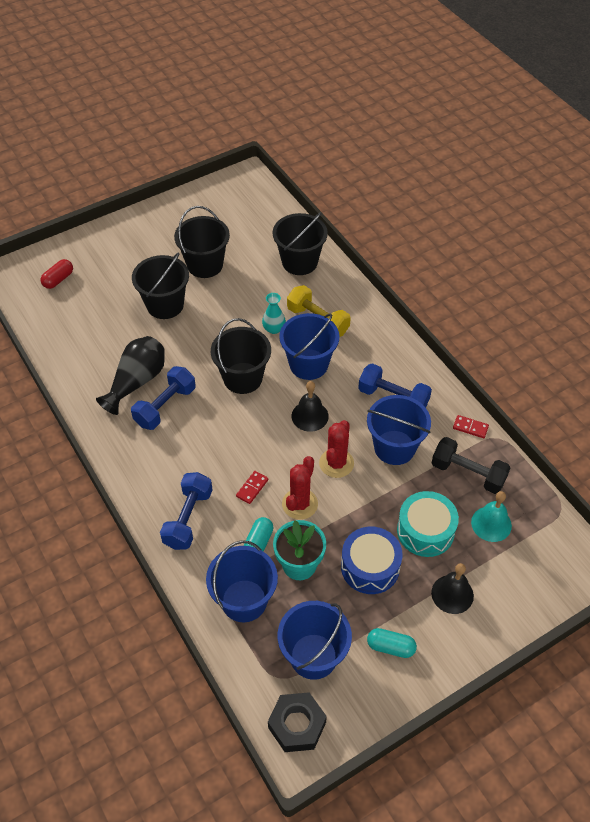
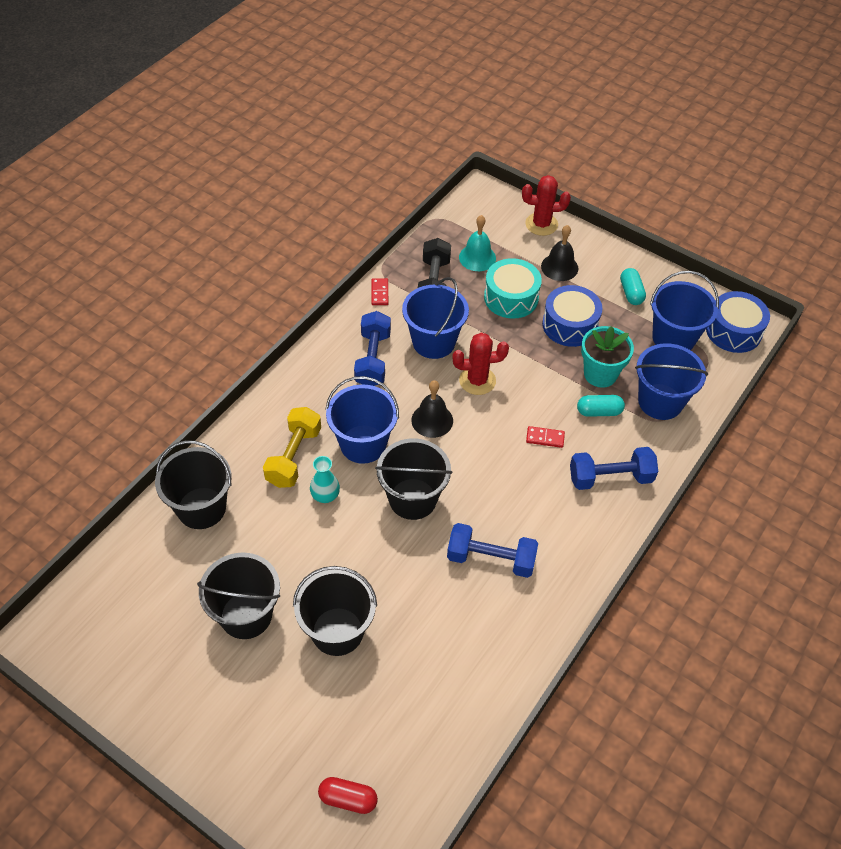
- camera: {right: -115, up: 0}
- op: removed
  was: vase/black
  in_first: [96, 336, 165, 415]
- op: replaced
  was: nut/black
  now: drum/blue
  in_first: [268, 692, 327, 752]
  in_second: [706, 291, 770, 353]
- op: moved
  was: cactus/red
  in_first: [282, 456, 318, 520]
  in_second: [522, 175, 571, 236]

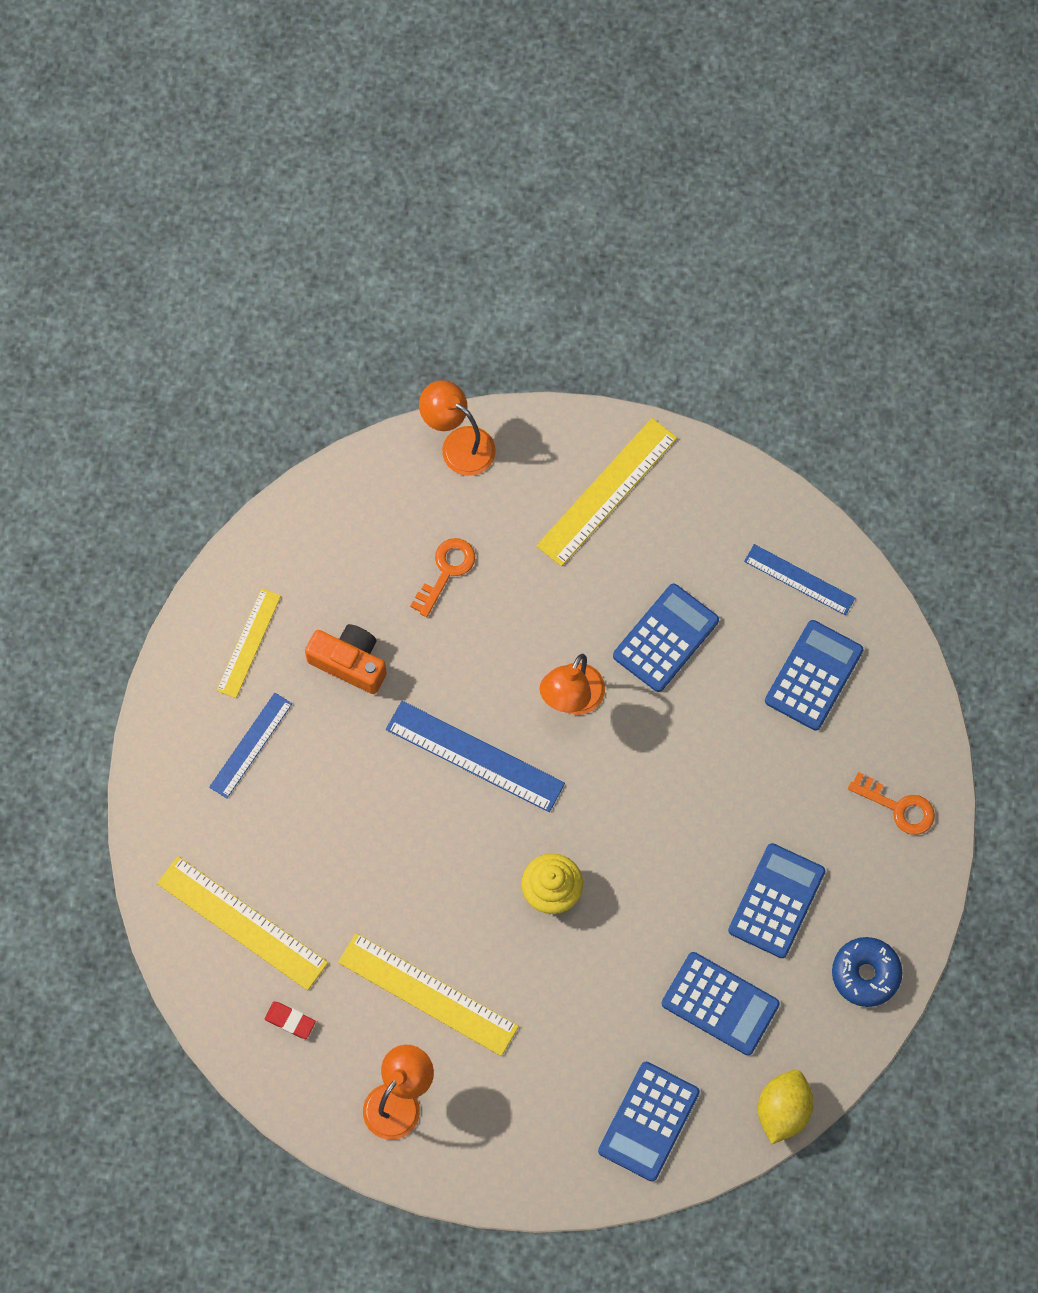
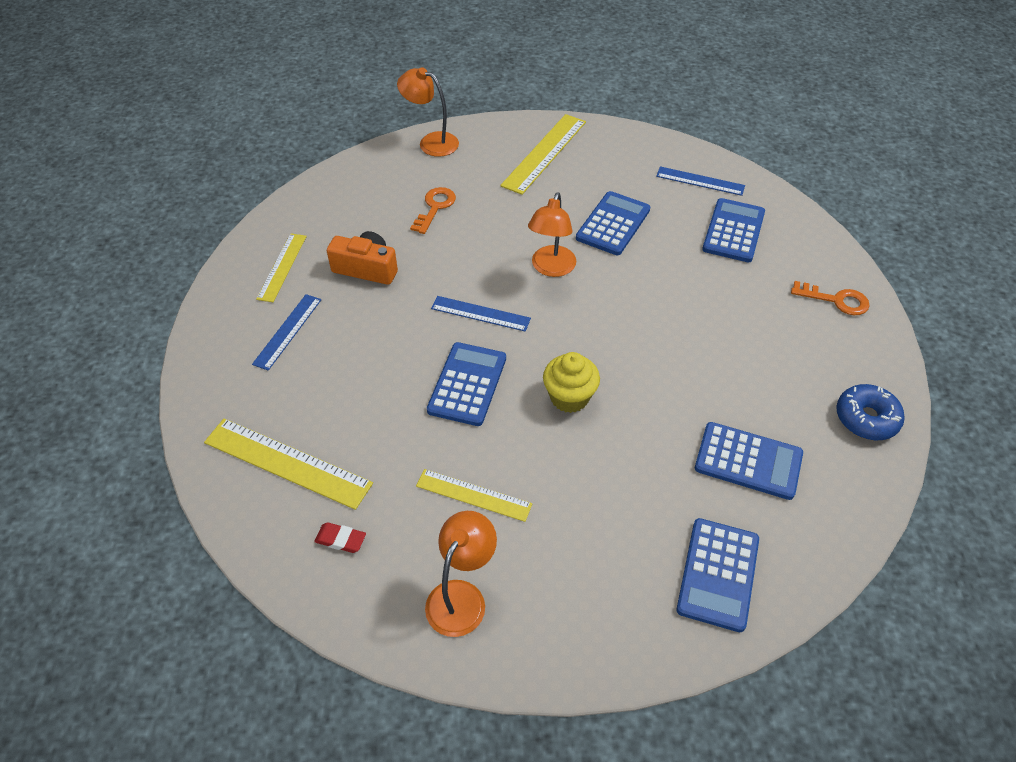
- camera: {right: -10, up: -20}
- op: resized
  was: ruler/yellow
  in_first: [338, 933, 519, 1056]
  in_second: [416, 469, 532, 522]
  ratio: 0.63
- op: resized
  was: ruler/blue
  in_first: [386, 701, 565, 812]
  in_second: [431, 296, 531, 332]
  ratio: 0.63
- op: moved
  was: calculator/blue
  in_first: [728, 843, 825, 958]
  in_second: [427, 342, 506, 426]
- op: removed
  was: lemon/yellow
  in_first: [758, 1070, 814, 1144]

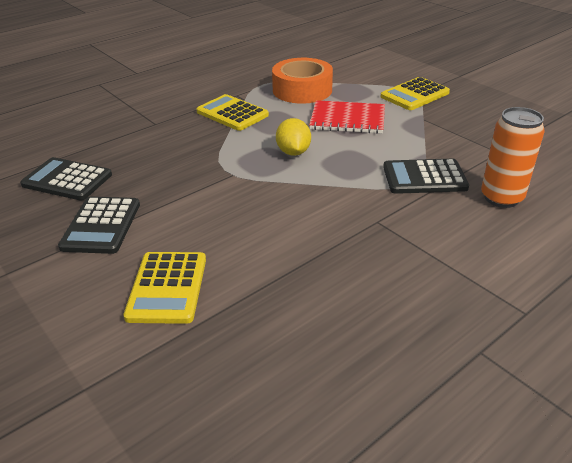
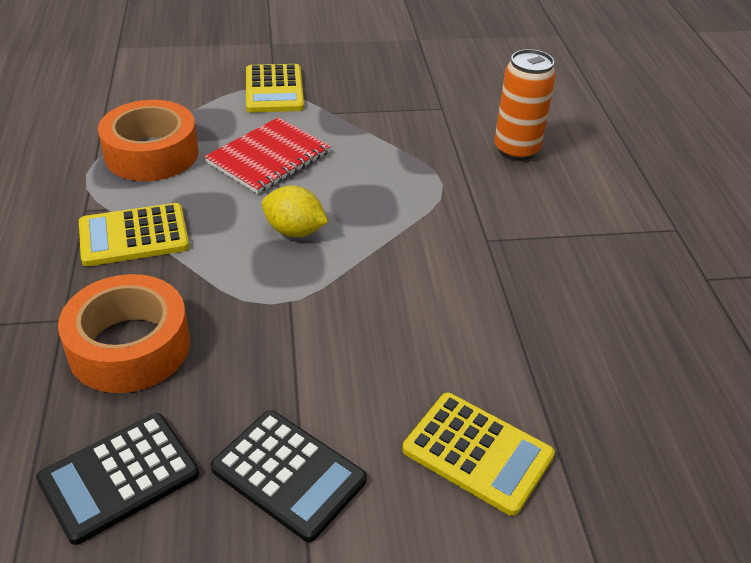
- camera: {right: -60, up: 5}
- op: removed
  was: calculator/black
  in_first: [383, 159, 469, 194]
- op: added
  now: tape/orange
  in_second: [58, 274, 190, 393]

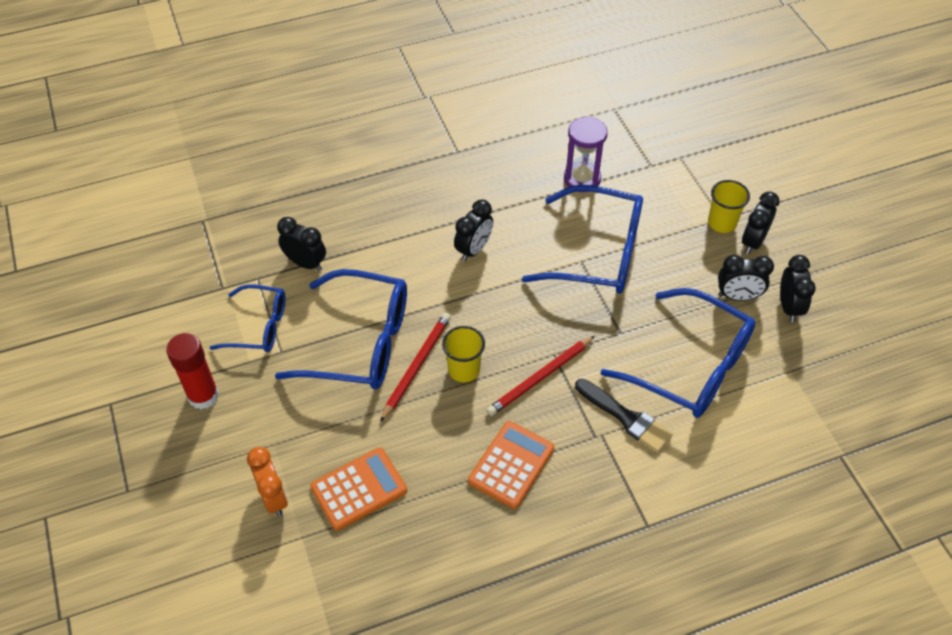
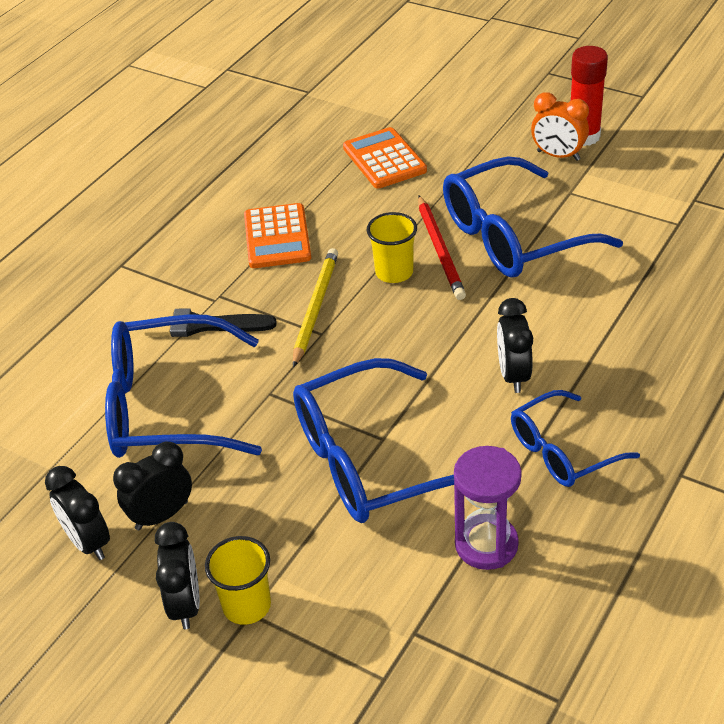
- camera: {right: 145, up: -10}
- op: moved
  was: glasses/blue
  in_first: [210, 284, 285, 352]
  in_second: [511, 390, 640, 487]
- op: moved
  was: clock/orange
  in_first: [247, 447, 288, 517]
  in_second: [531, 92, 589, 161]
- op: removed
  was: clock/black
  in_first: [277, 217, 326, 271]
- op: turned
  was: calculator/orange
  in_first: [310, 448, 407, 531]
  in_second: [343, 127, 427, 189]
  clockwise: 135
- op: recoloured
  was: pencil/red
  now: pencil/yellow
  in_first: [487, 336, 595, 416]
  in_second: [293, 248, 338, 368]

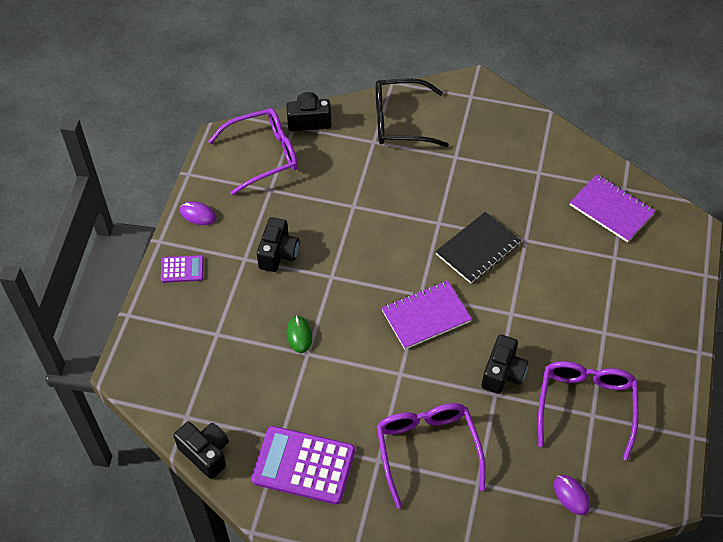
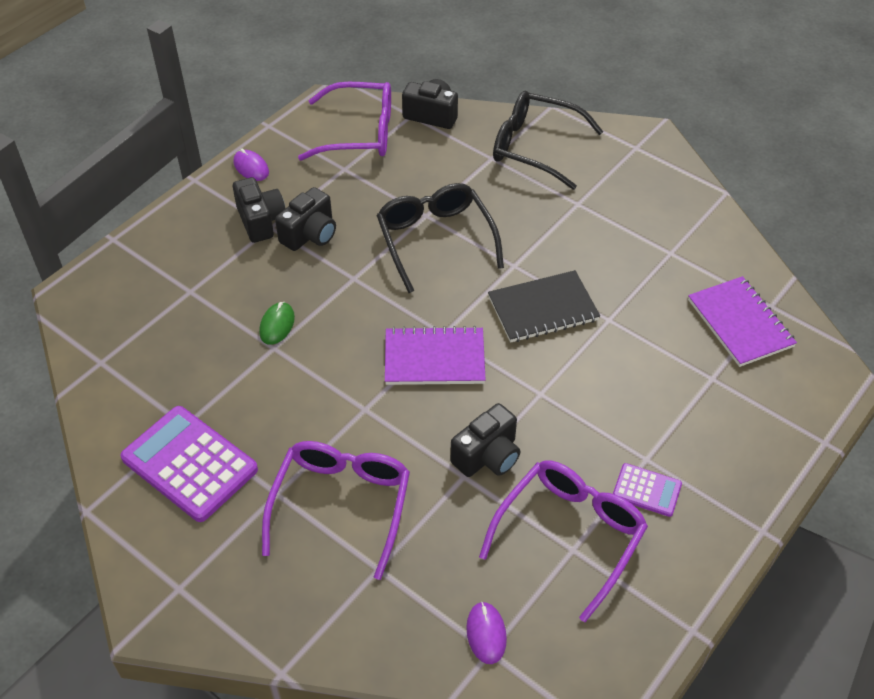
- camera: {right: 25, up: -5}
- op: moved
  was: calculator/purple
  in_first: [161, 255, 204, 283]
  in_second: [613, 463, 682, 517]
- op: moved
  was: camera/black
  in_first: [173, 422, 229, 479]
  in_second: [233, 177, 285, 243]
- op: added
  now: glasses/black
  in_second: [377, 183, 504, 293]

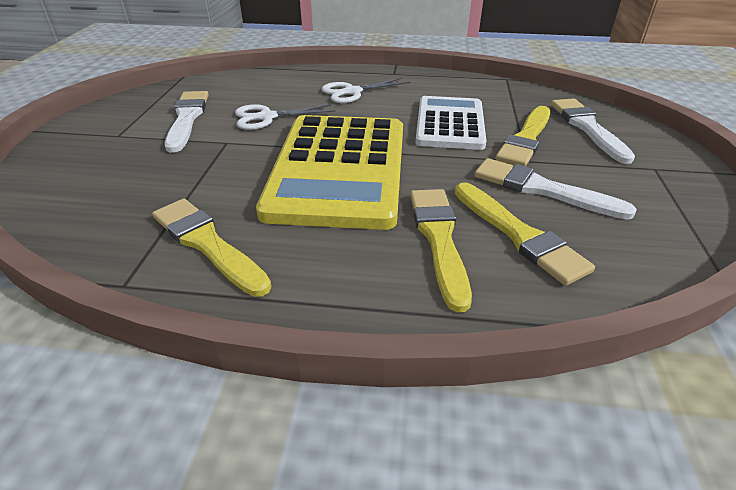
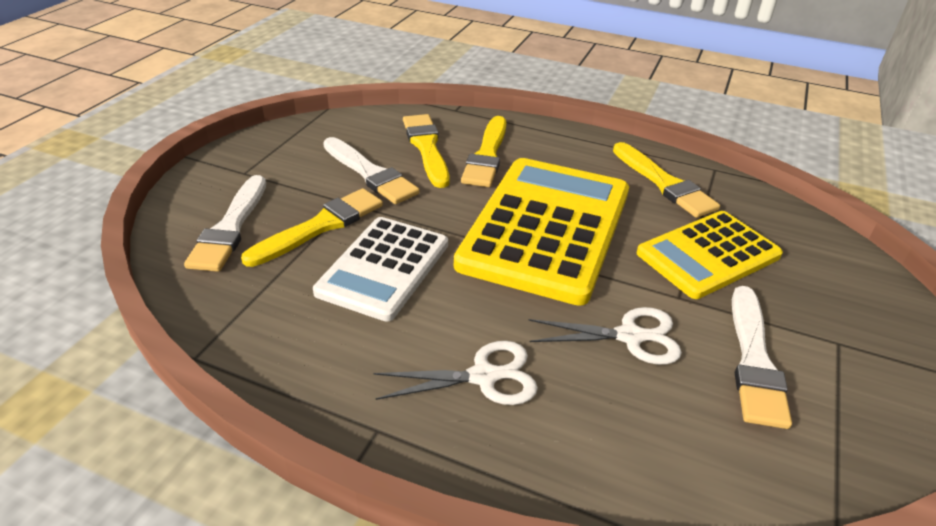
- camera: {right: -165, up: 0}
- op: added
  now: calculator/yellow
  in_second: [637, 211, 783, 299]

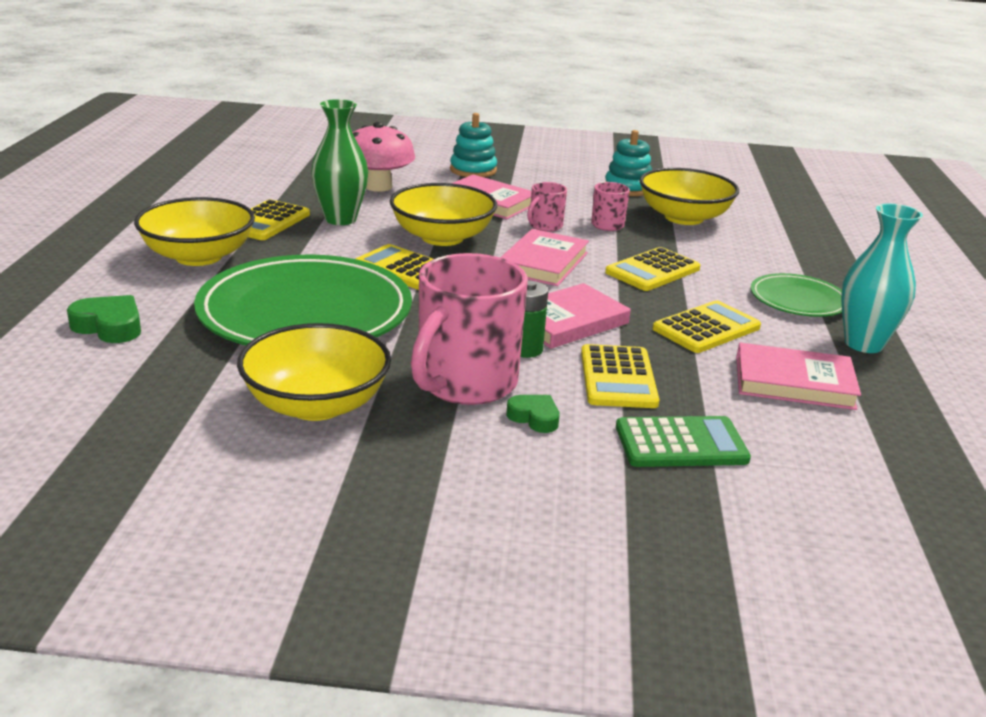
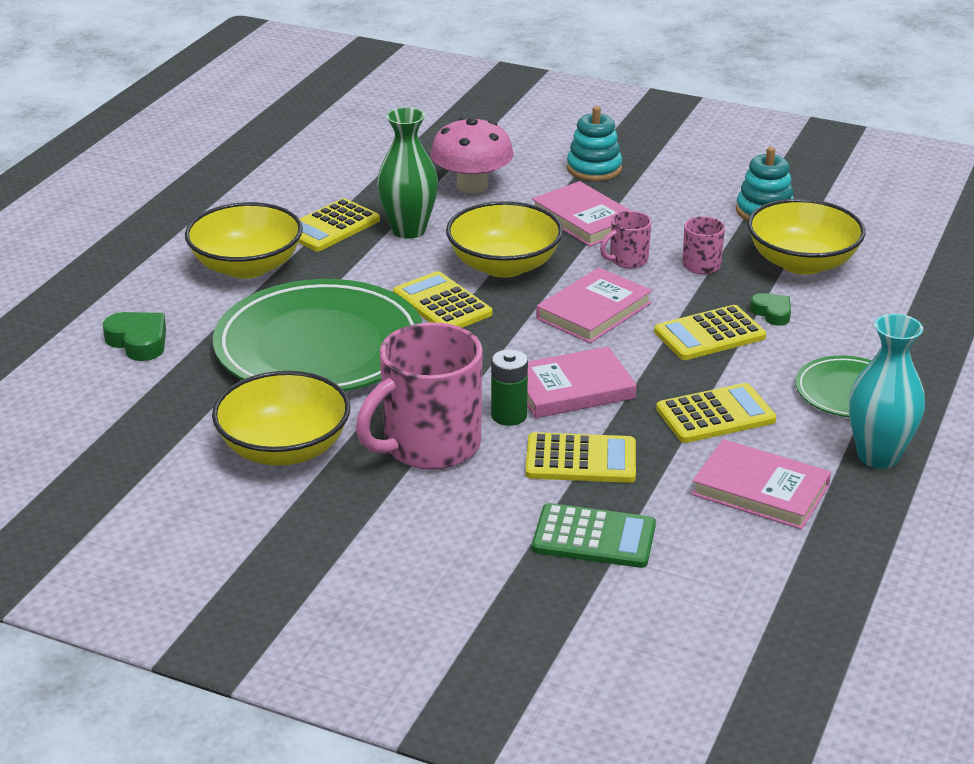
- camera: {right: 20, up: 5}
- op: moved
  was: heart/green
  in_first: [506, 395, 559, 433]
  in_second: [750, 293, 791, 326]
- op: turned
  was: calculator/yellow
  in_first: [581, 344, 659, 408]
  in_second: [525, 432, 636, 483]
  clockwise: -105

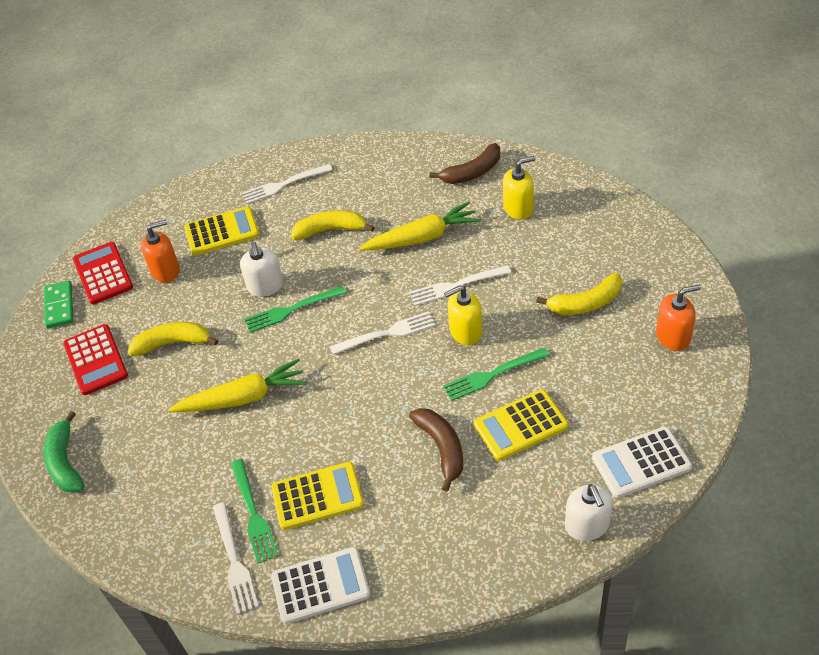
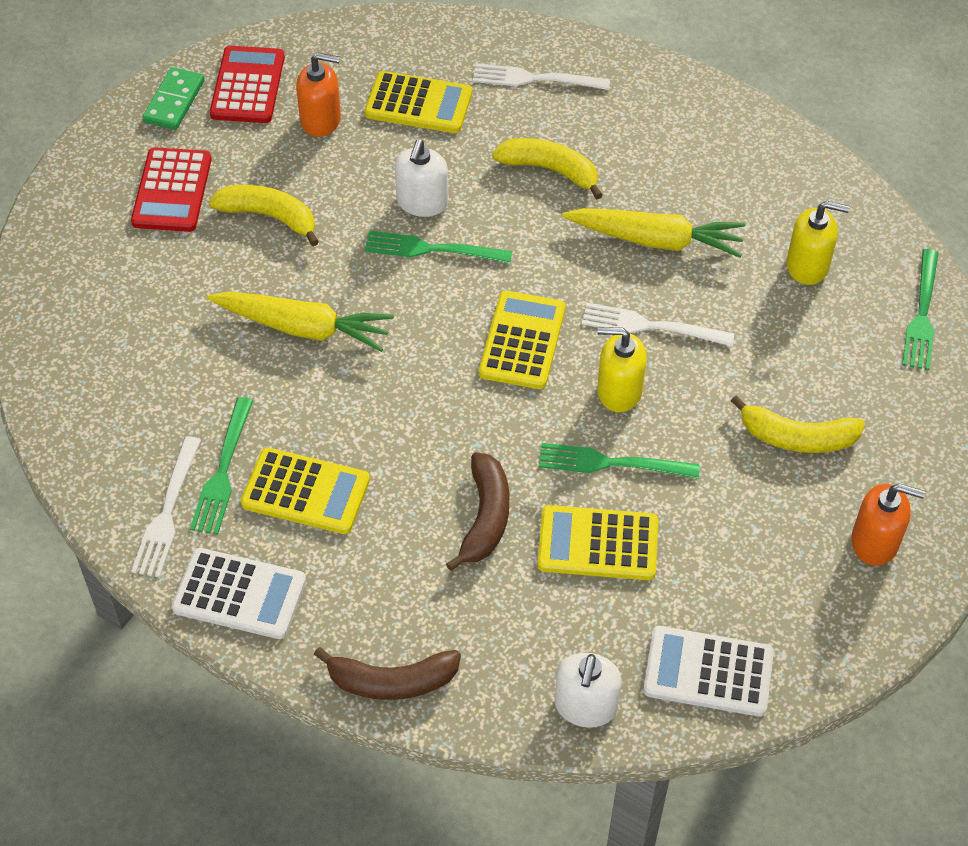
- camera: {right: 25, up: 5}
- op: removed
  was: banana/green
  in_first: [43, 411, 84, 493]
- op: replaced
  was: fork/white
  now: calculator/yellow
  in_first: [330, 311, 436, 355]
  in_second: [479, 291, 566, 389]
- op: moved
  was: banana/brown
  in_first: [429, 143, 500, 184]
  in_second: [314, 647, 461, 700]
- op: added
  now: fork/green
  in_second: [902, 249, 938, 370]

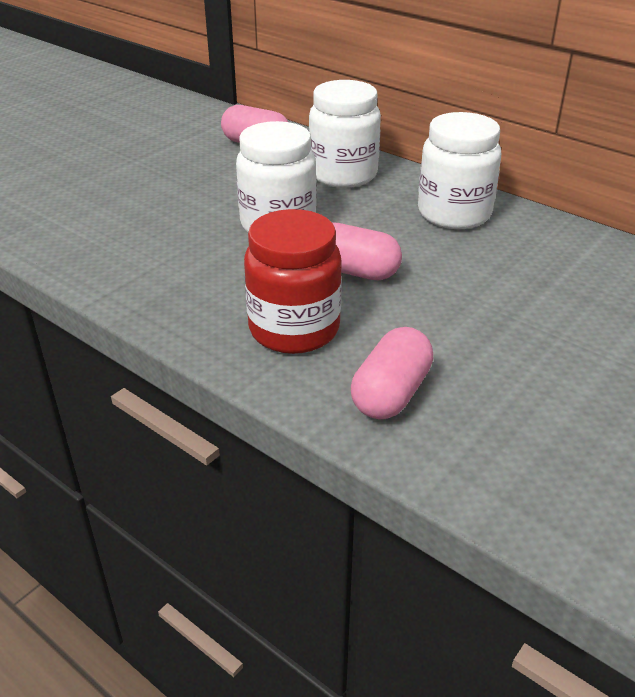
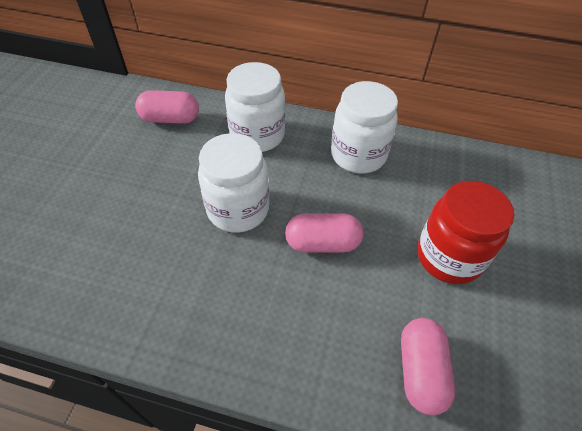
- camera: {right: -25, up: 15}
- op: moved
  was: jar/red
  in_first: [244, 209, 342, 354]
  in_second: [417, 181, 514, 284]

